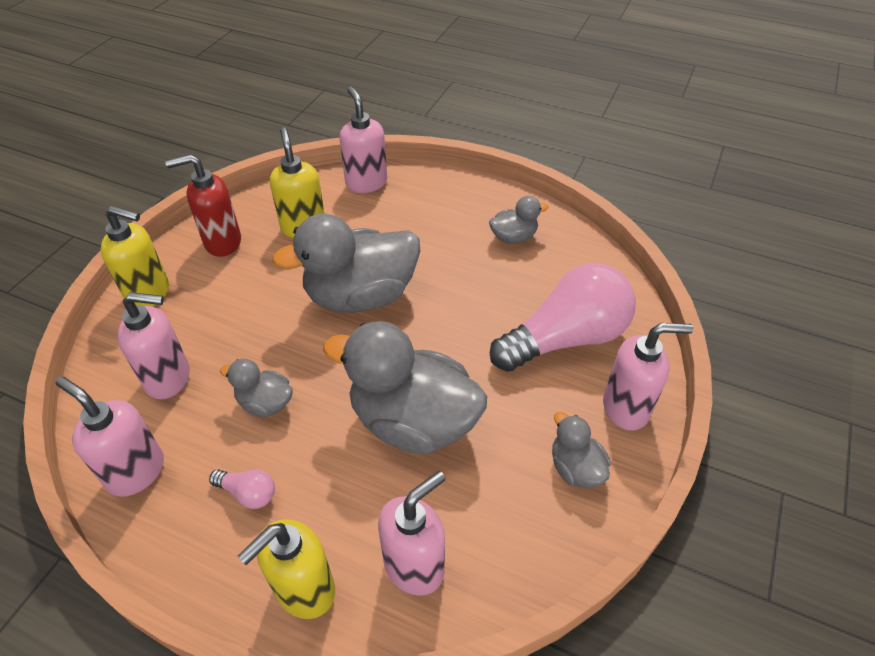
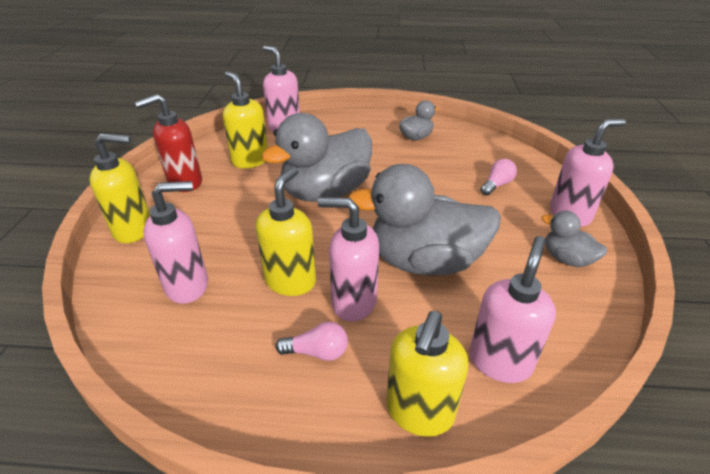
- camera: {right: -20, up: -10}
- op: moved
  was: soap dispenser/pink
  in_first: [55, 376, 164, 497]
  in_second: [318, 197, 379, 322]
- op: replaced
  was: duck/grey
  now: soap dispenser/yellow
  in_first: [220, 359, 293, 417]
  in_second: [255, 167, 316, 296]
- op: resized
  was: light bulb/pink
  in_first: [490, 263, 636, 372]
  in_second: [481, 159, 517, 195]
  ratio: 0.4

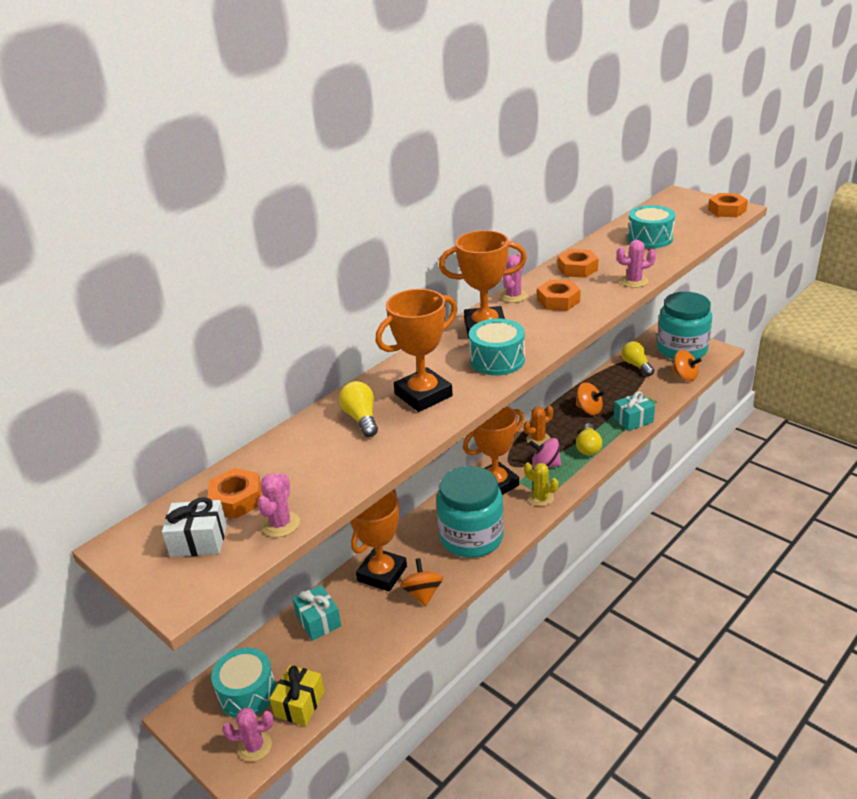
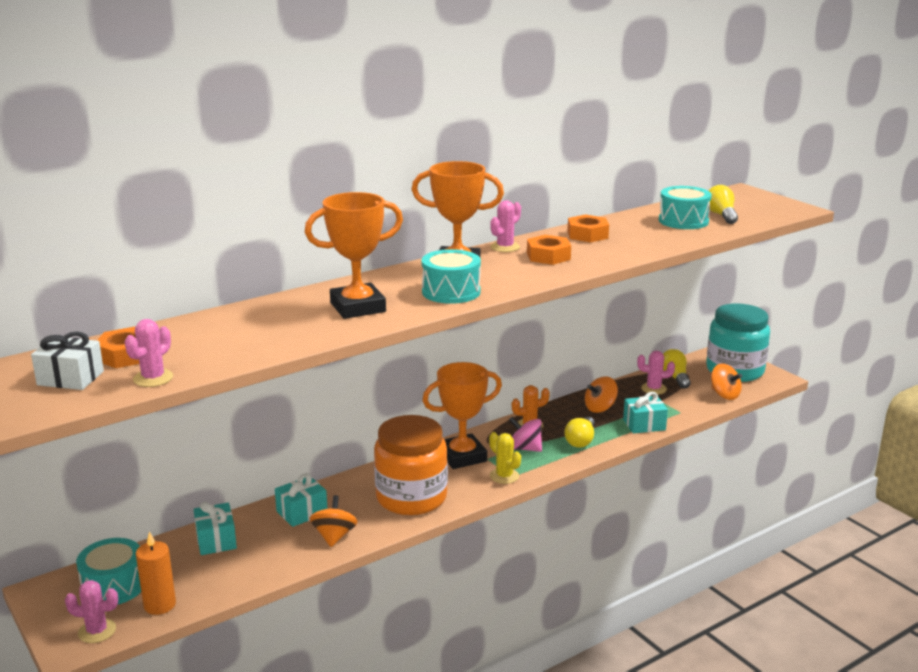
- camera: {right: 10, up: -10}
- op: replaced
  was: gift/yellow
  now: candle/orange
  in_first: [270, 665, 325, 726]
  in_second: [136, 531, 176, 615]
- op: moved
  was: light bulb/yellow
  in_first: [339, 381, 378, 437]
  in_second: [708, 185, 738, 224]
- op: replaced
  was: trophy/orange
  now: gift/turquoise
  in_first: [350, 489, 407, 592]
  in_second: [275, 473, 327, 527]
- op: recoloured
  was: jar/turquoise
  now: jar/orange
  in_first: [436, 466, 504, 558]
  in_second: [374, 415, 448, 515]
- op: turned
  was: spinning top/orange
  in_first: [576, 382, 605, 415]
  in_second: [585, 376, 618, 413]
  clockwise: 105
- op: moved
  was: cactus/pink
  in_first: [616, 240, 656, 288]
  in_second: [637, 351, 675, 395]
- op: removed
  was: nut/orange
  in_first: [708, 193, 748, 217]

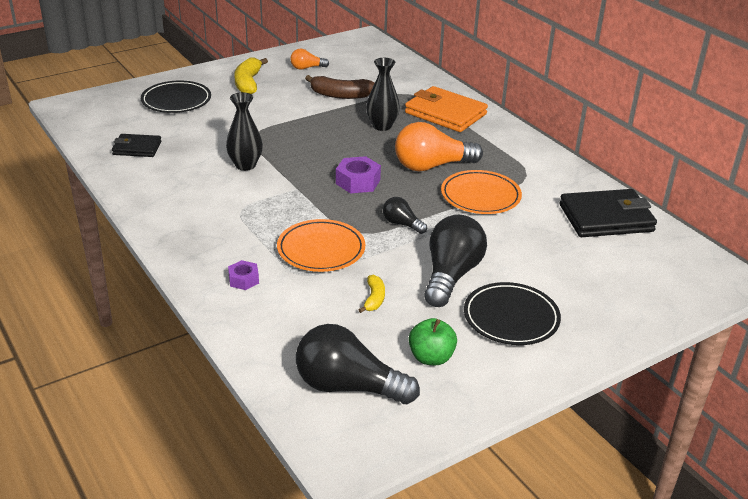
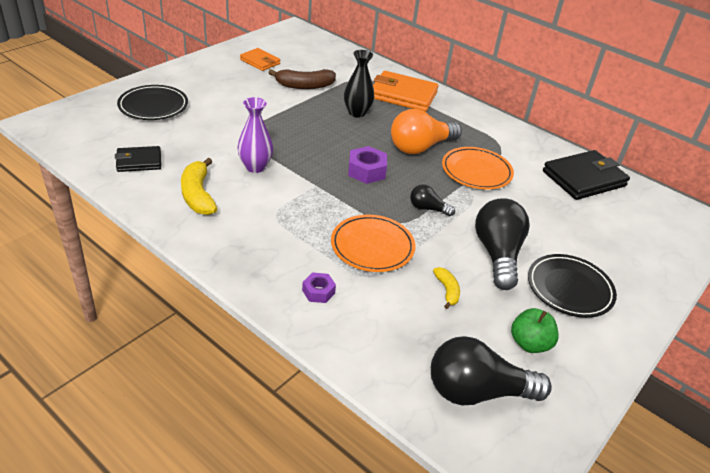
- camera: {right: -20, up: 5}
- op: recoloured
  was: vase/black
  now: vase/purple
  in_first: [226, 92, 263, 171]
  in_second: [238, 97, 273, 173]
- op: moved
  was: banana/yellow
  in_first: [234, 57, 268, 94]
  in_second: [181, 158, 217, 215]
- op: replaced
  was: light bulb/orange
  now: wallet/orange
  in_first: [290, 48, 329, 70]
  in_second: [240, 48, 280, 71]

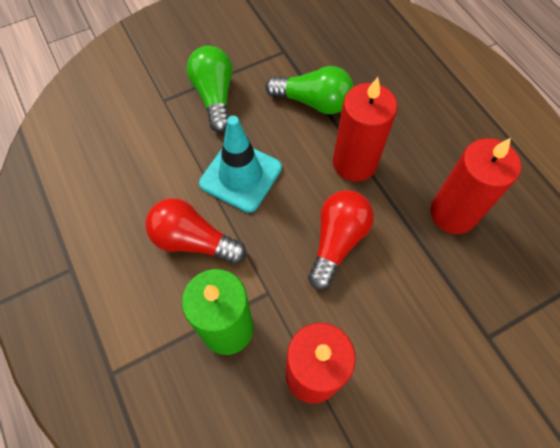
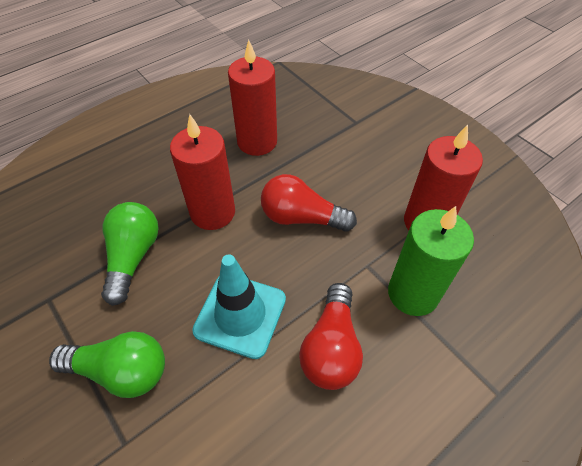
- camera: {right: -100, up: -10}
- op: turned
  was: light bulb/green
  in_first: [187, 46, 233, 133]
  in_second: [49, 331, 165, 398]
  clockwise: -150

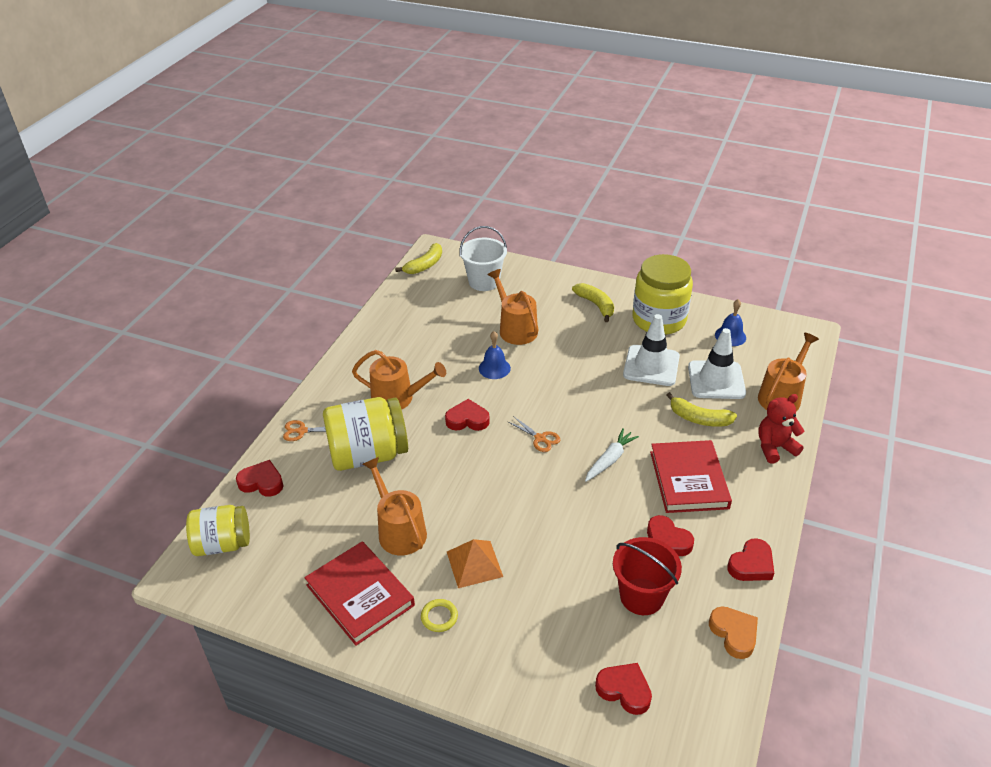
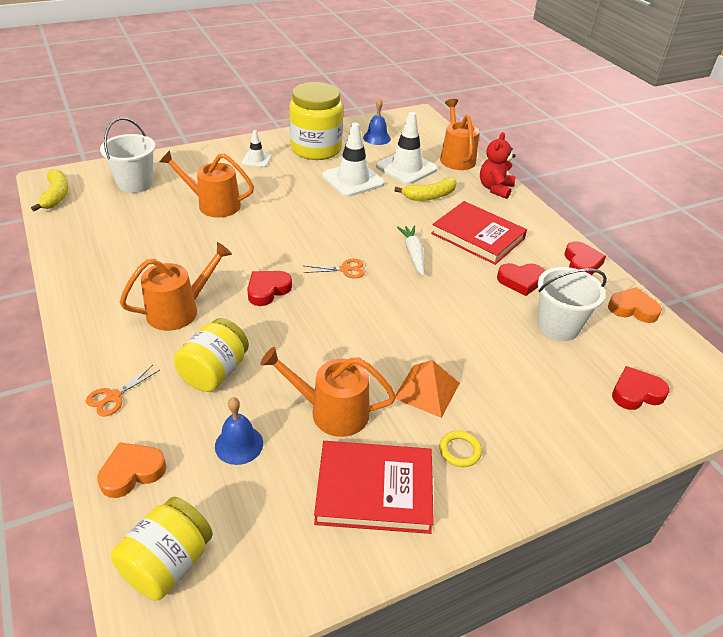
- camera: {right: -50, up: 0}
- op: recoloured
  was: heart/red
  now: heart/orange
  in_first: [236, 460, 283, 497]
  in_second: [97, 442, 166, 498]
- op: resized
  was: jar/yellow
  in_first: [323, 397, 408, 471]
  in_second: [174, 318, 249, 392]
  ratio: 0.66
- op: moved
  was: bell/blue
  in_first: [479, 331, 511, 379]
  in_second: [215, 397, 263, 465]
- op: replaced
  was: banana/yellow
  now: traffic cone/white
  in_first: [572, 283, 614, 322]
  in_second: [242, 130, 272, 167]
- op: recoloured
  was: bucket/red
  now: bucket/white
  in_first: [613, 537, 682, 615]
  in_second: [537, 267, 607, 341]

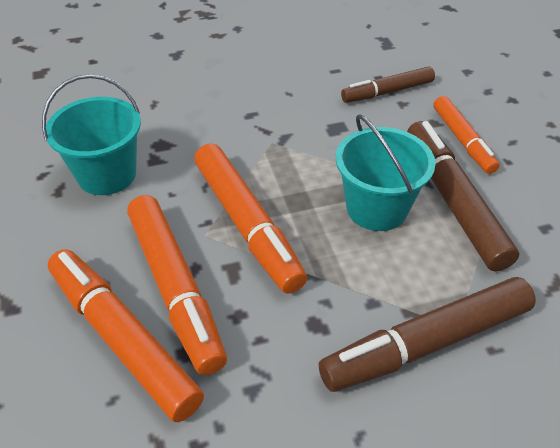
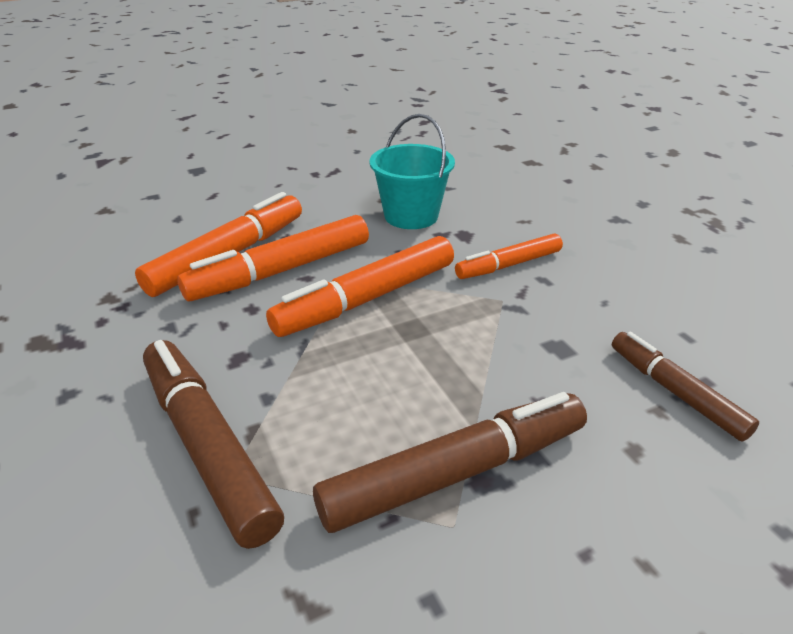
- camera: {right: 80, up: -10}
- op: removed
  was: bucket/turquoise
  in_first: [336, 114, 435, 231]
- op: moved
  was: marker/orange
  in_first: [433, 96, 500, 174]
  in_second: [455, 233, 563, 279]

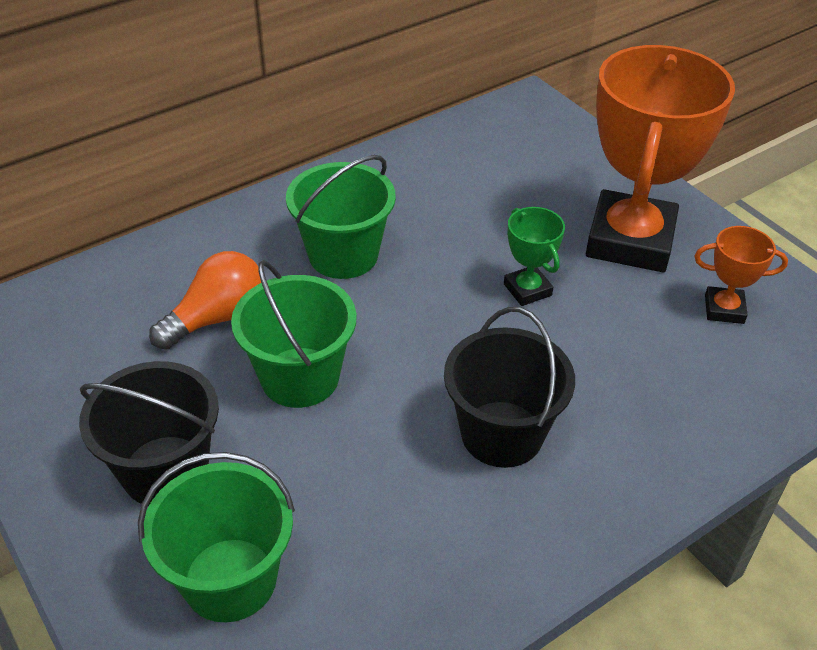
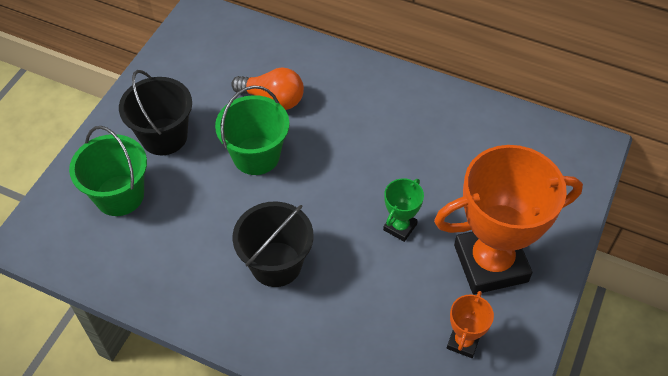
- camera: {right: 60, up: 10}
- op: removed
  was: bucket/green
  in_first: [286, 155, 396, 279]
- op: turned
  was: trophy/orange
  in_first: [694, 226, 788, 324]
  in_second: [447, 291, 494, 358]
  clockwise: 45

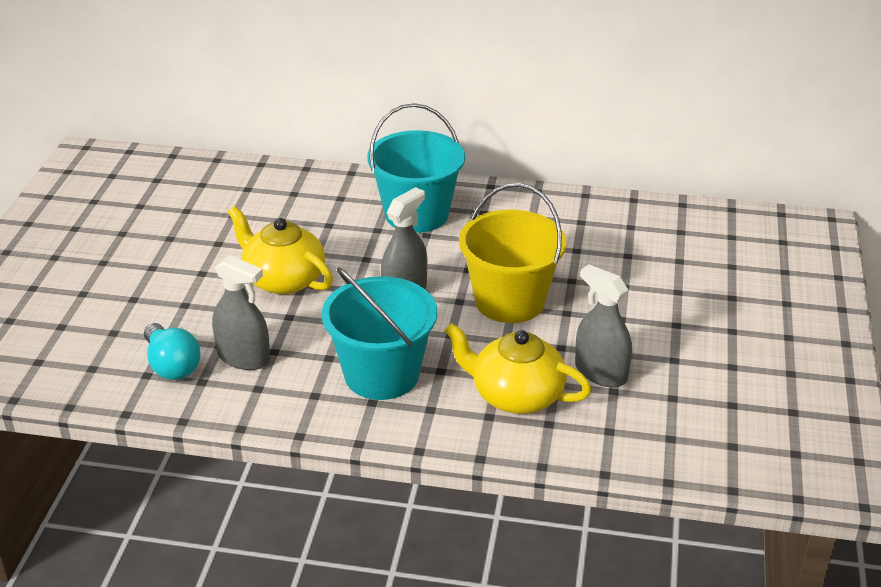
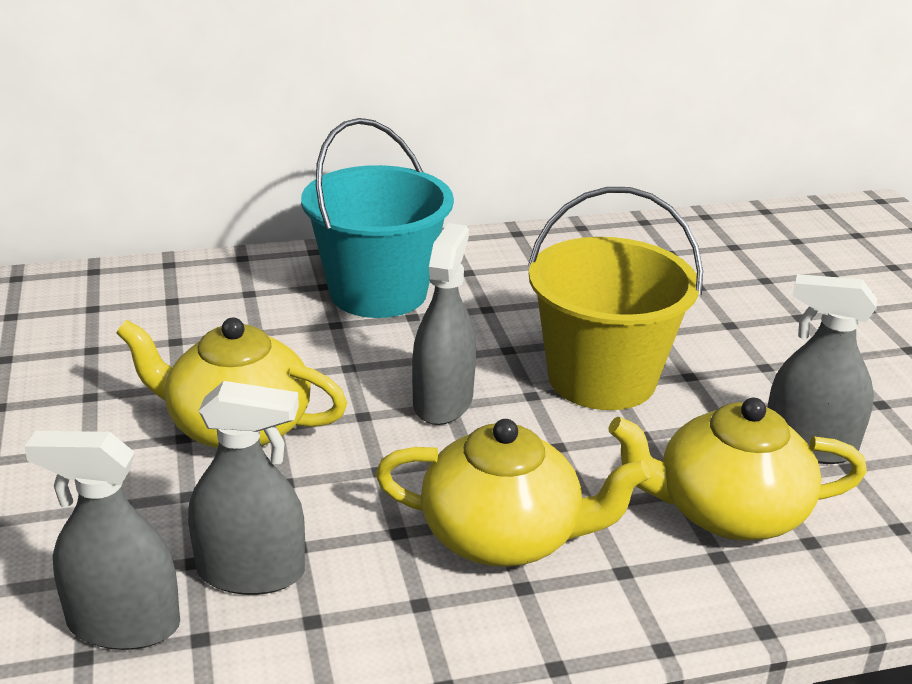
- camera: {right: -25, up: -5}
- op: replaced
  was: light bulb/turquoise
  now: spray bottle/grey
  in_first: [144, 323, 200, 380]
  in_second: [24, 431, 180, 650]
- op: replaced
  was: bucket/turquoise
  now: teapot/yellow
  in_first: [322, 267, 438, 400]
  in_second: [375, 419, 650, 567]

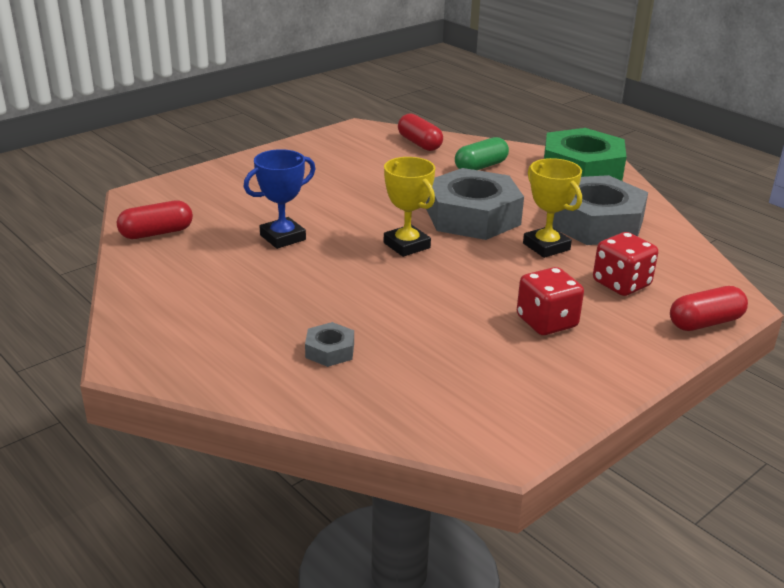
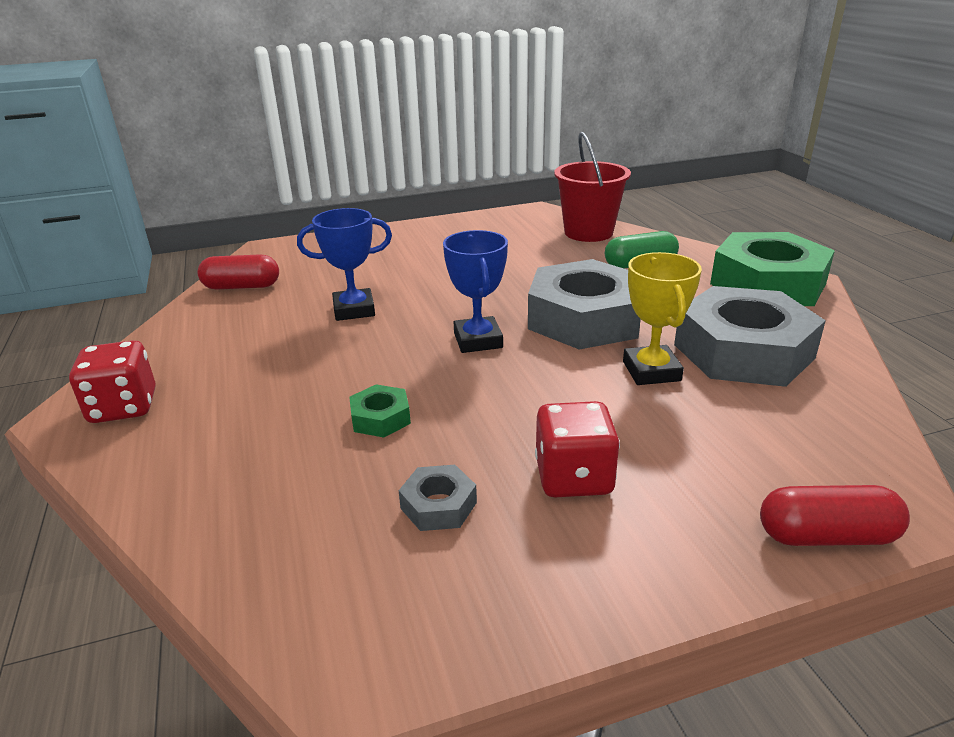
- camera: {right: 25, up: 0}
- op: moved
  was: nut/grey
  in_first: [305, 322, 354, 367]
  in_second: [399, 465, 477, 531]
- op: recoloured
  was: trophy/yellow
  now: trophy/blue
  in_first: [384, 157, 435, 257]
  in_second: [443, 230, 508, 353]
- op: replaced
  was: capsule/red
  now: bucket/red
  in_first: [398, 114, 443, 151]
  in_second: [554, 132, 631, 242]
- op: moved
  was: dice/red
  in_first: [593, 232, 658, 296]
  in_second: [69, 340, 156, 423]
- op: added
  now: nut/green
  in_second: [349, 384, 411, 437]

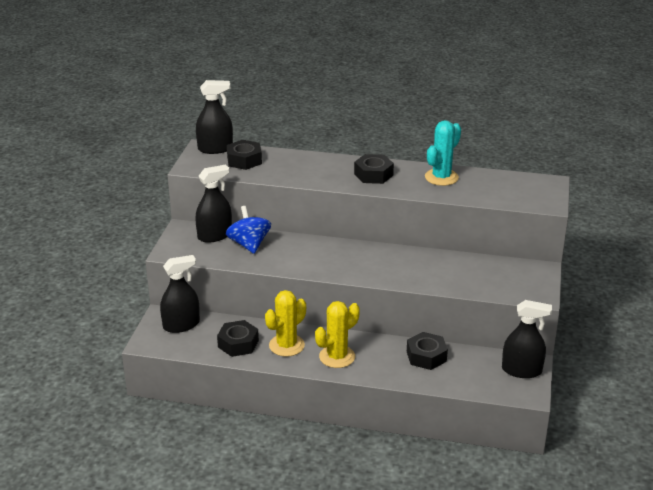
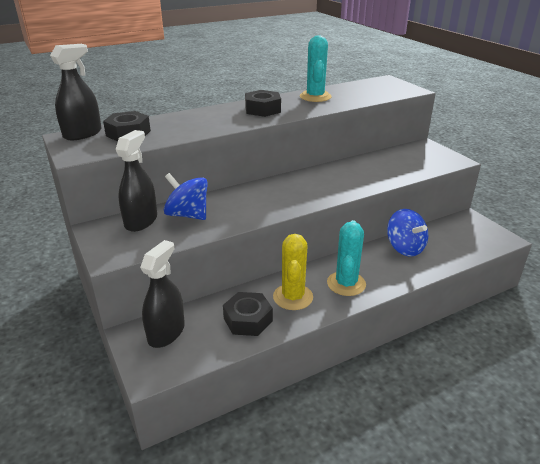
- camera: {right: -40, up: 0}
- op: recoloured
  was: cactus/yellow
  now: cactus/turquoise
  in_first: [315, 301, 360, 368]
  in_second: [327, 220, 366, 296]
- op: replaced
  was: nut/black
  now: spinning top/blue
  in_first: [407, 332, 448, 370]
  in_second: [387, 209, 428, 257]
- op: removed
  was: spray bottle/black
  in_first: [502, 300, 552, 378]

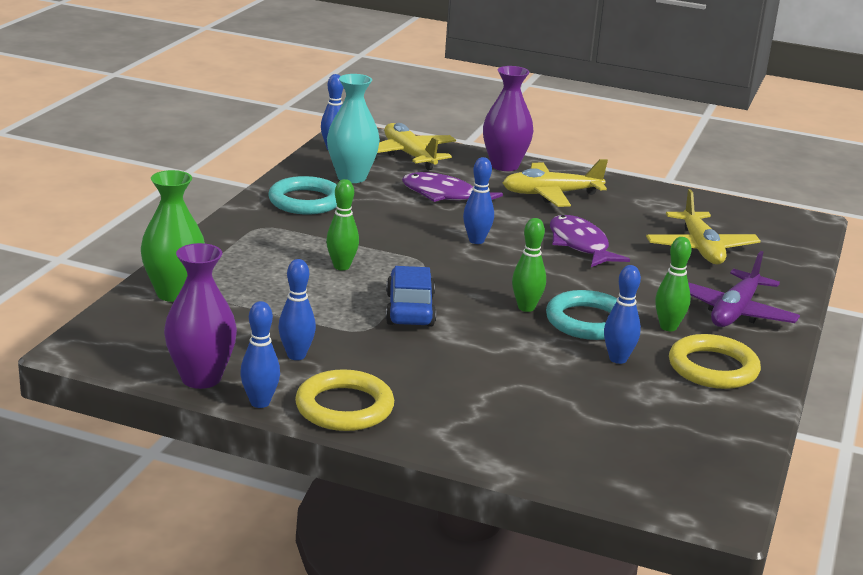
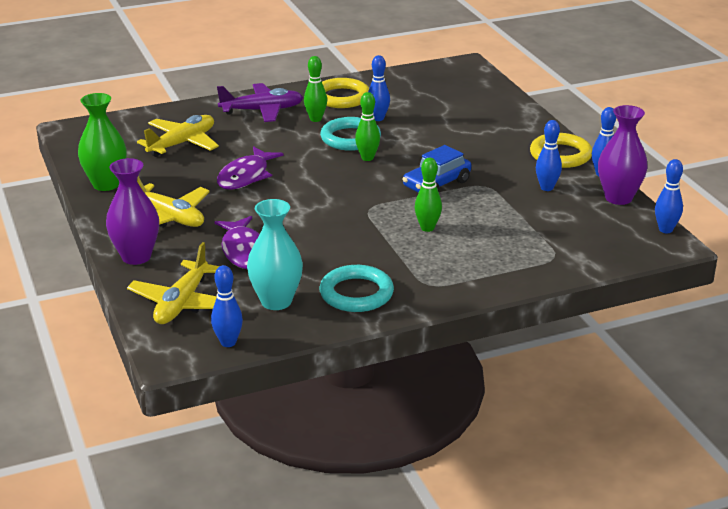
- camera: {right: -130, up: 5}
- op: moved
  was: vase/green
  in_first: [141, 170, 205, 302]
  in_second: [78, 93, 127, 191]
- op: moved
  was: bowling pin/blue
  in_first: [463, 157, 494, 244]
  in_second: [655, 159, 683, 233]

